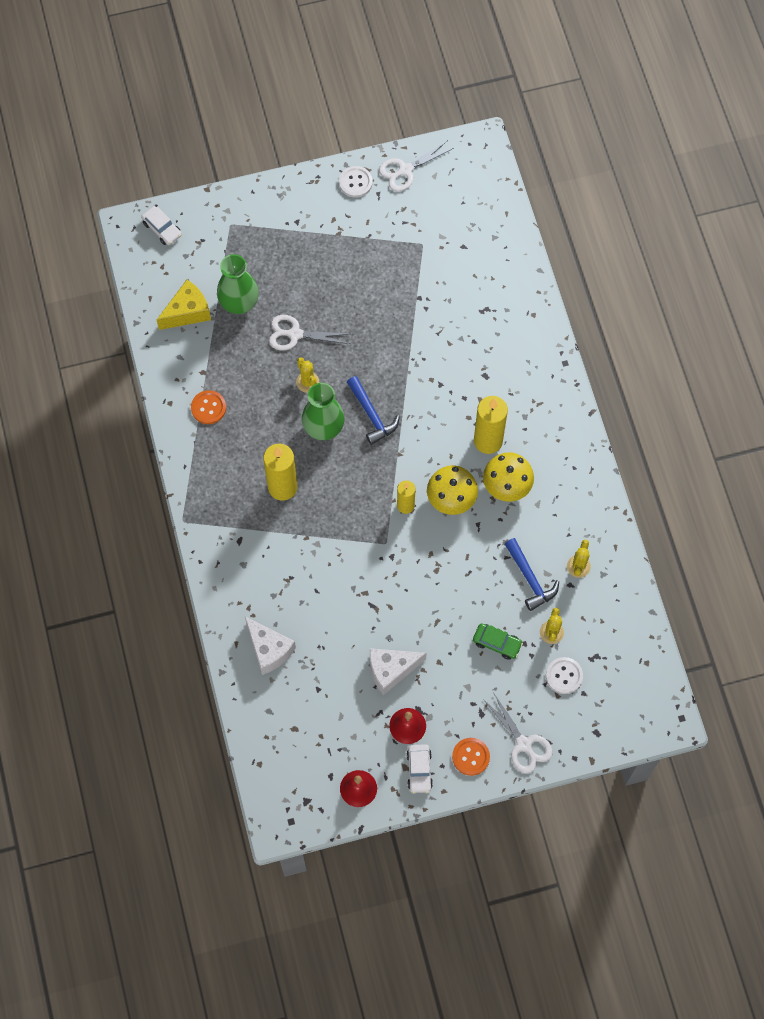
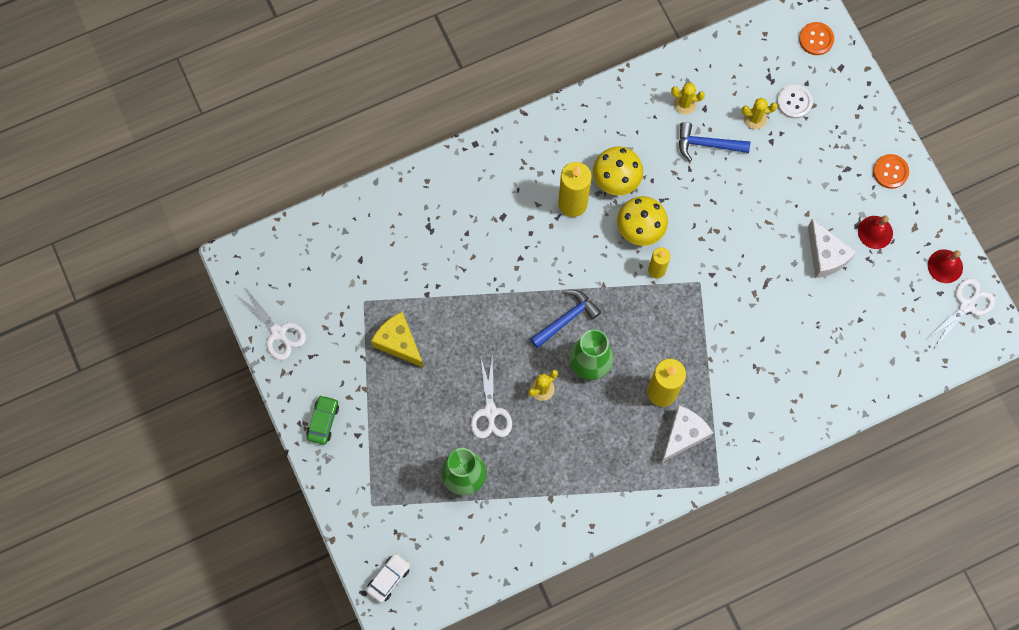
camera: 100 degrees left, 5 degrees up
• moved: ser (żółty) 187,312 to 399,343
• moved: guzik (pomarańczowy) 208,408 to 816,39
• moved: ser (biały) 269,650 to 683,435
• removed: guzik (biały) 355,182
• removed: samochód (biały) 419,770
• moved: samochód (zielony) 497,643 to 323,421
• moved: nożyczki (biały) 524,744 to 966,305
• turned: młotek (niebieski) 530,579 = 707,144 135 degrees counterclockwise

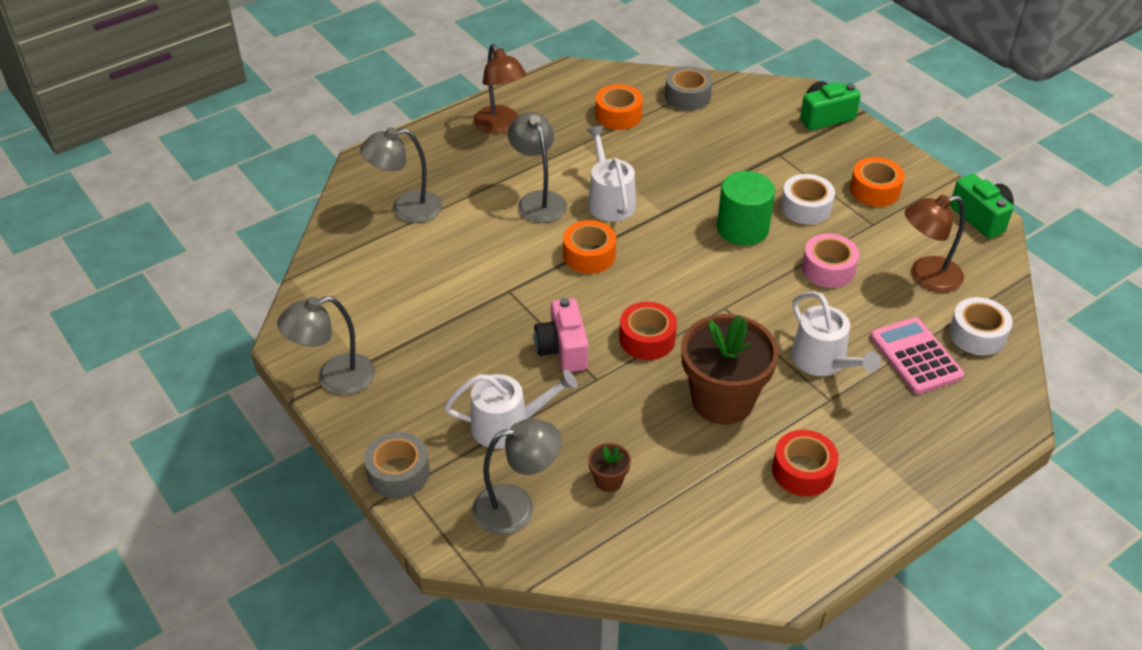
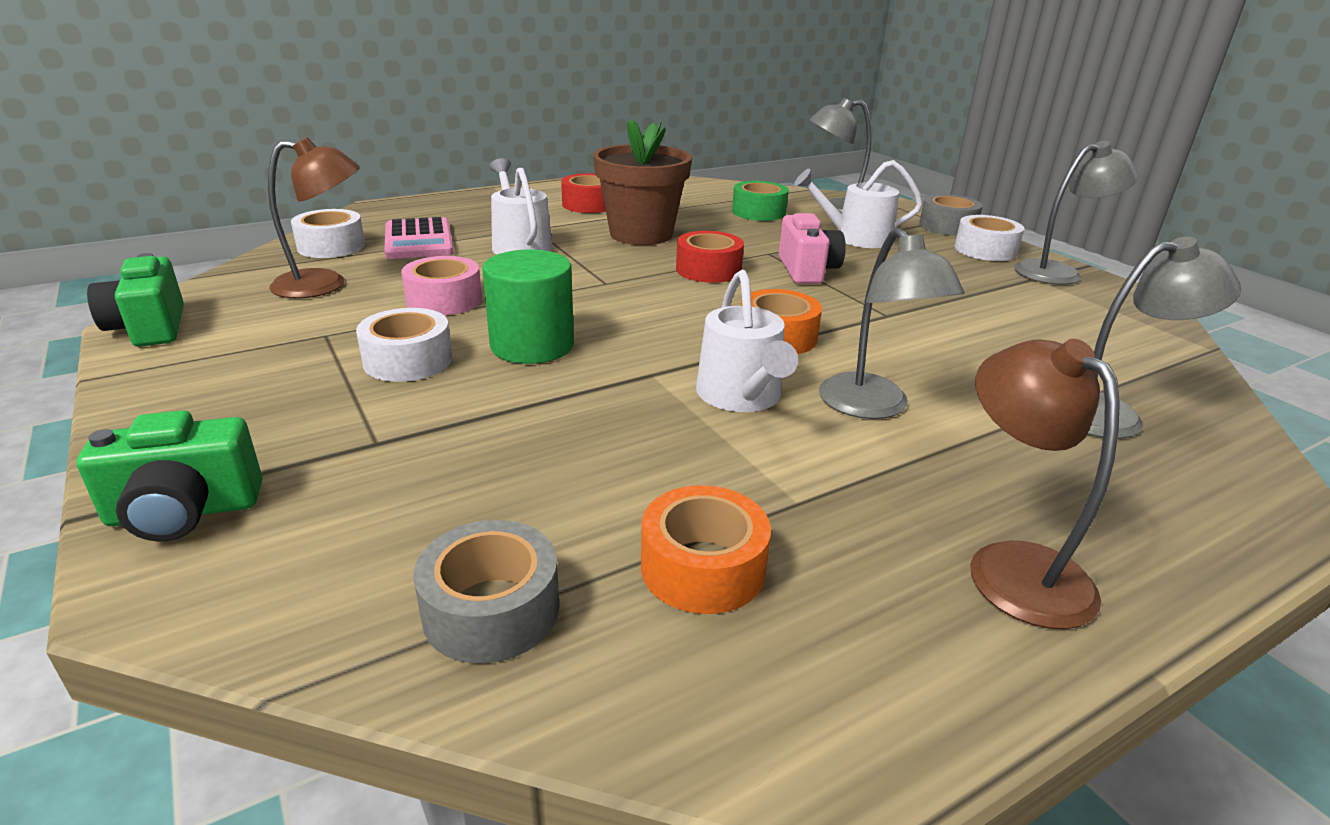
camera: 175 degrees left, 15 degrees down
• replaced: doniczka (brązowy) 608,480 to taśma klejąca (zielony) 758,212
• removed: taśma klejąca (pomarańczowy) 874,190
• added: taśma klejąca (biały) 985,250

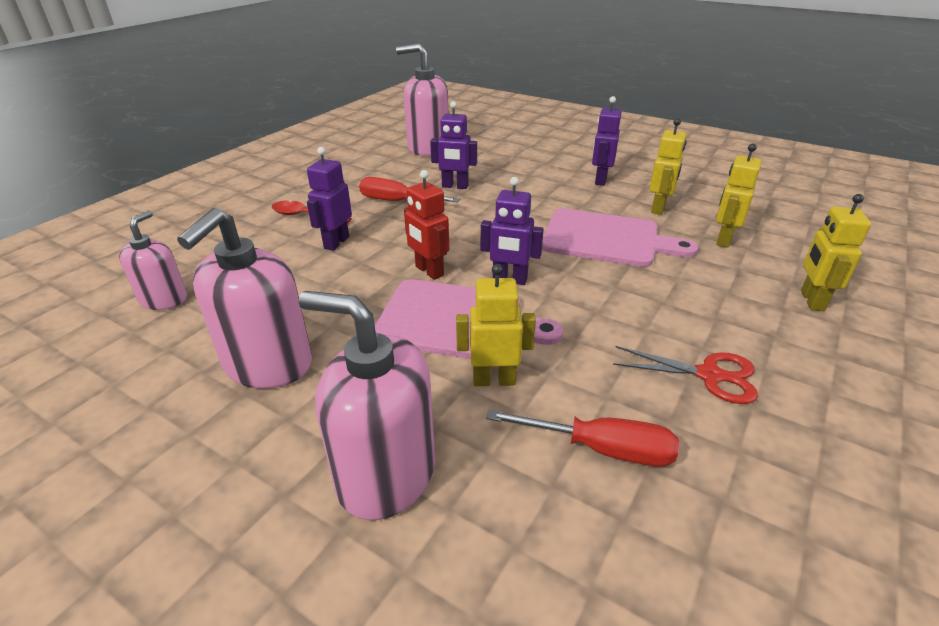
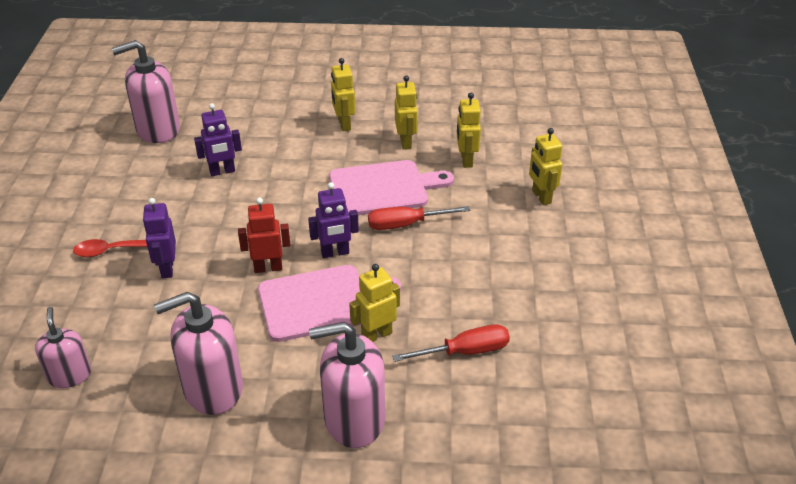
camera: 30 degrees left, 5 degrees up
• turned: dozownik mydła (różowy) 268,364 = 212,388 75 degrees clockwise
• moved: śrubokręt (czerwony) 396,201 to 405,224
• turned: robot (czerwony) 429,271 = 268,268 150 degrees clockwise
• recoloured: robot (fioletowy) 600,180 to robot (żółty) 344,124
• removed: nożyczki (czerwony) 709,375

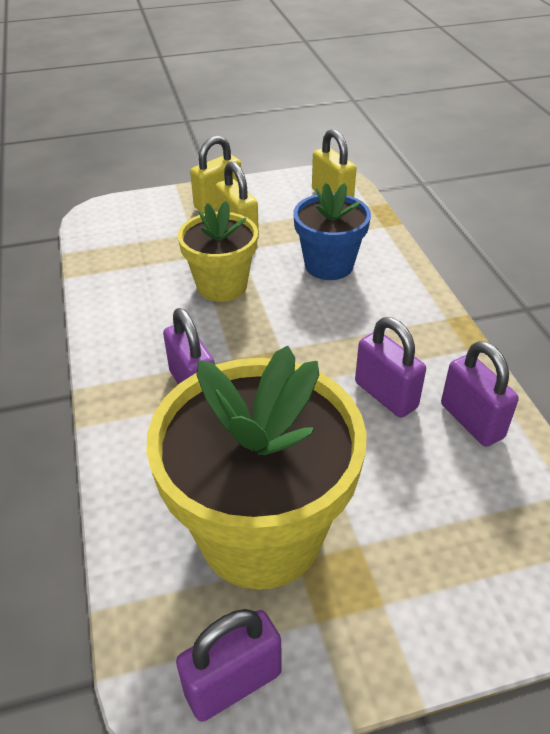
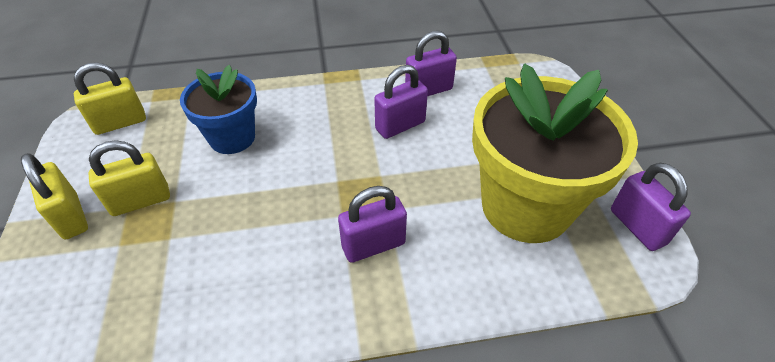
camera: 85 degrees left, 5 degrees up
• removed: doniczka (żółty) 222,286

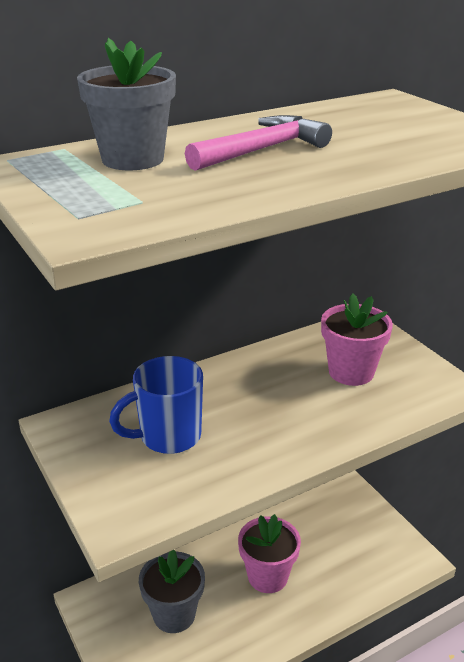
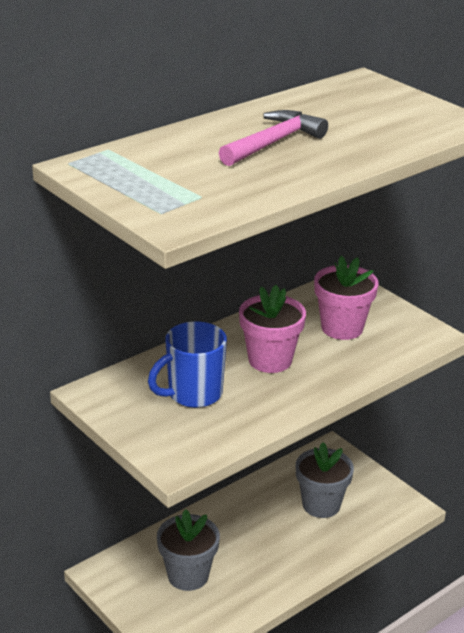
camera: 10 degrees left, 0 degrees up
• moved: doniczka (szary) 133,159 to 321,505
• moved: doniczka (różowy) 267,576 to 270,360

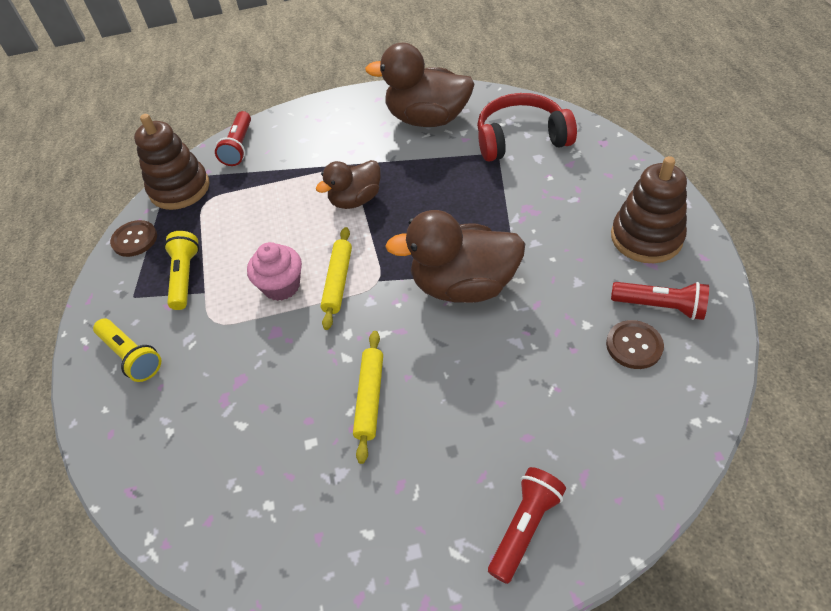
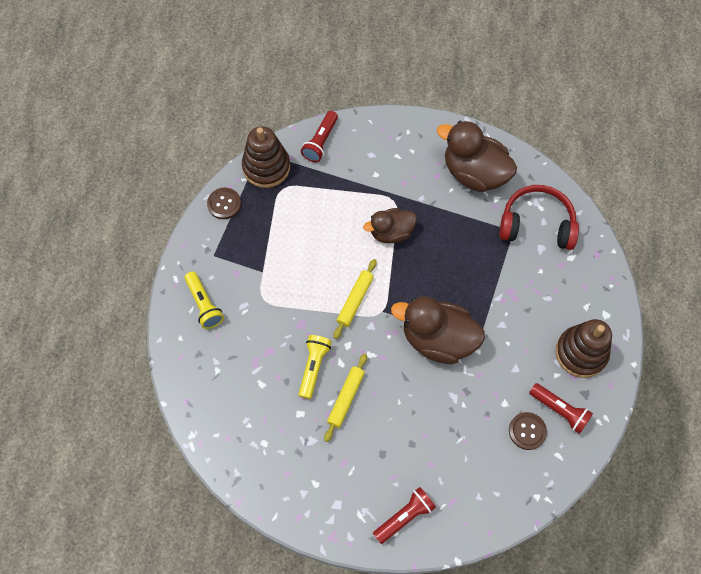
camera: 15 degrees right, 15 degrees up
• moved: latarka (żółty) 185,277 to 314,367
• removed: muffinka (różowy) 281,286

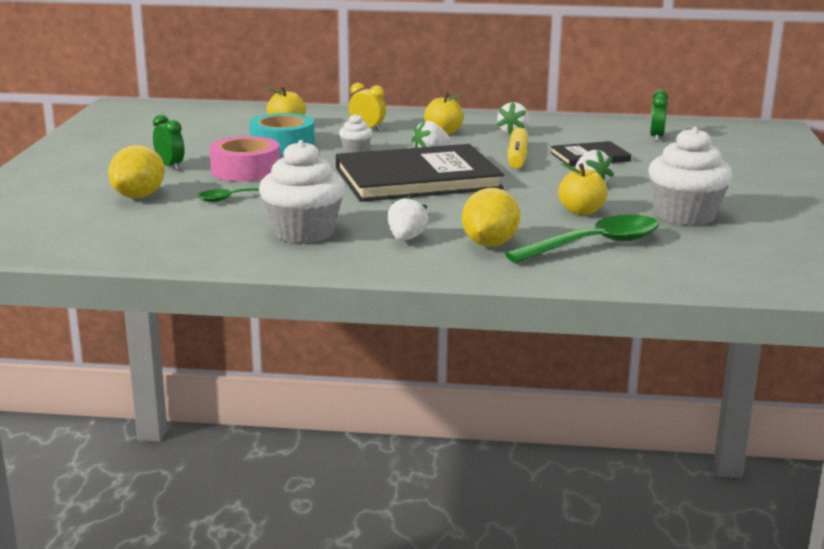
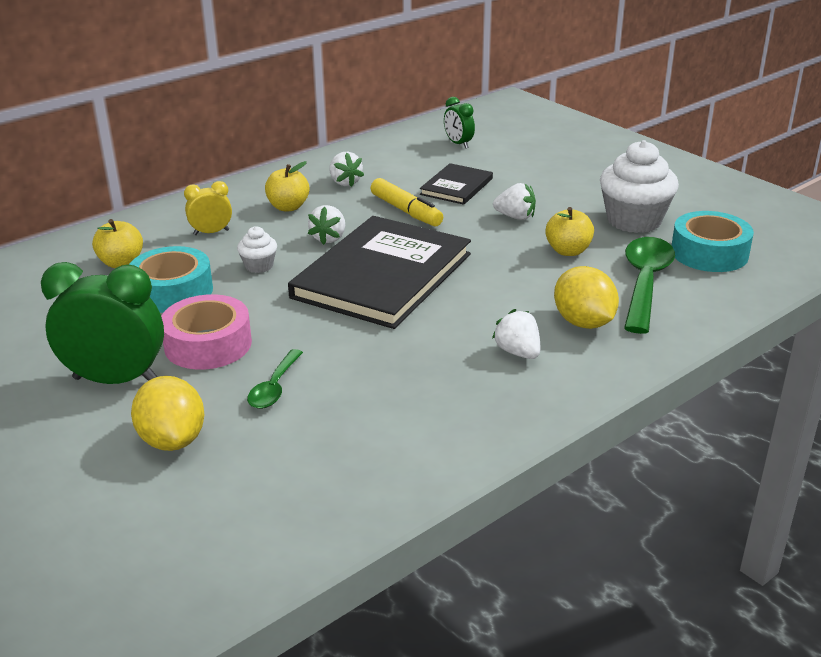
camera: 45 degrees left, 10 degrees up
• resized: budzik (zielony) 170,166 = 115,380 x1.94
• removed: muffinka (biały) 303,232
• added: taśma klejąca (turkusowy) 709,253

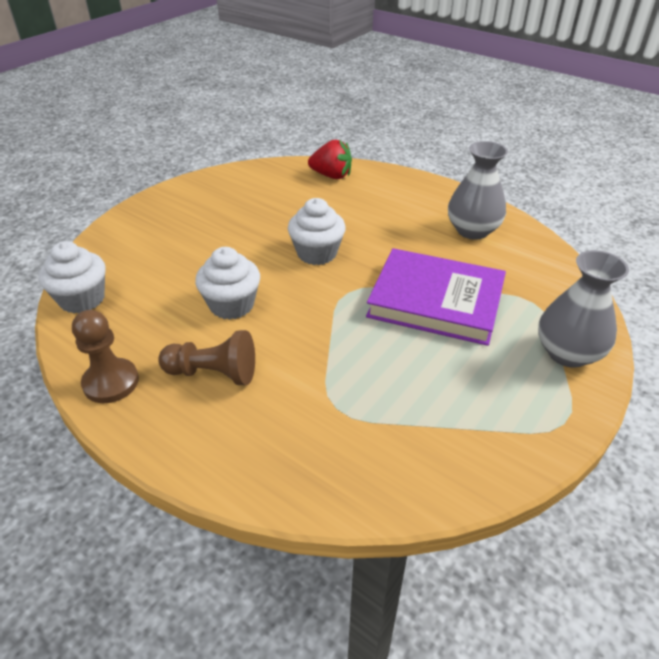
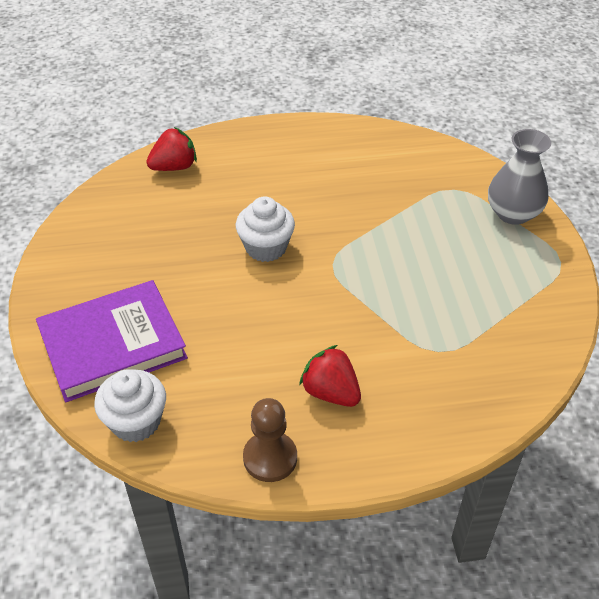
camera: 45 degrees left, 5 degrees up
• replaced: pionek (brązowy) 213,373 to truskawka (czerwony) 331,392
• removed: muffinka (biały) 231,305
• moved: książka (fioletowy) 436,301 to 112,344
• removed: wazon (szary) 472,230

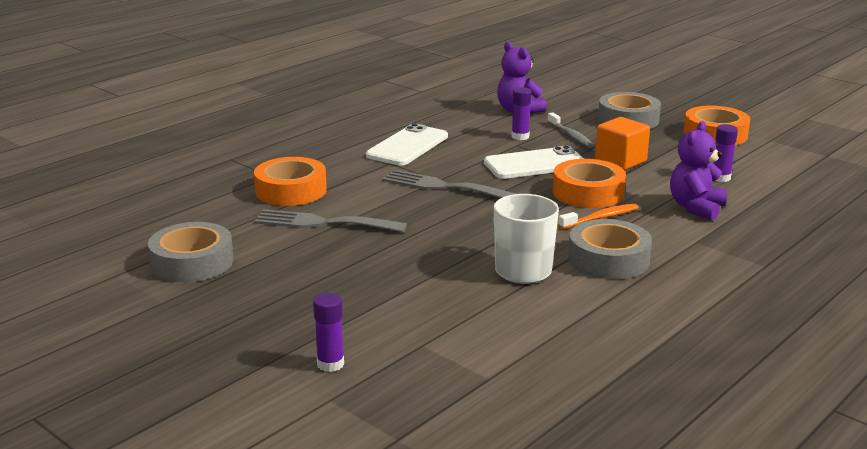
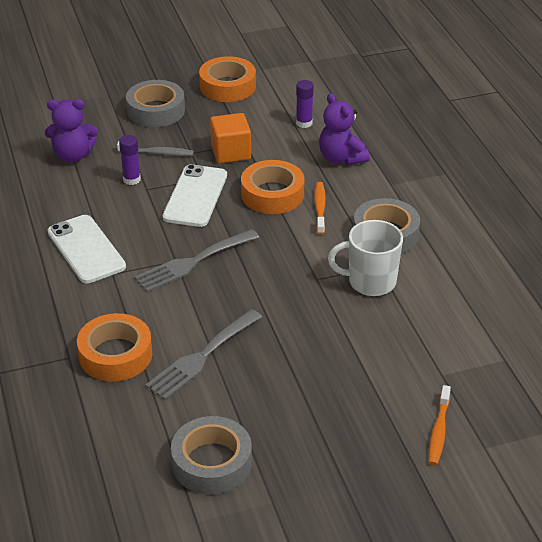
camera: 60 degrees left, 15 degrees up
• replaced: klej w sztyfcie (fioletowy) 330,364 to szczoteczka do zębów (pomarańczowy) 439,431

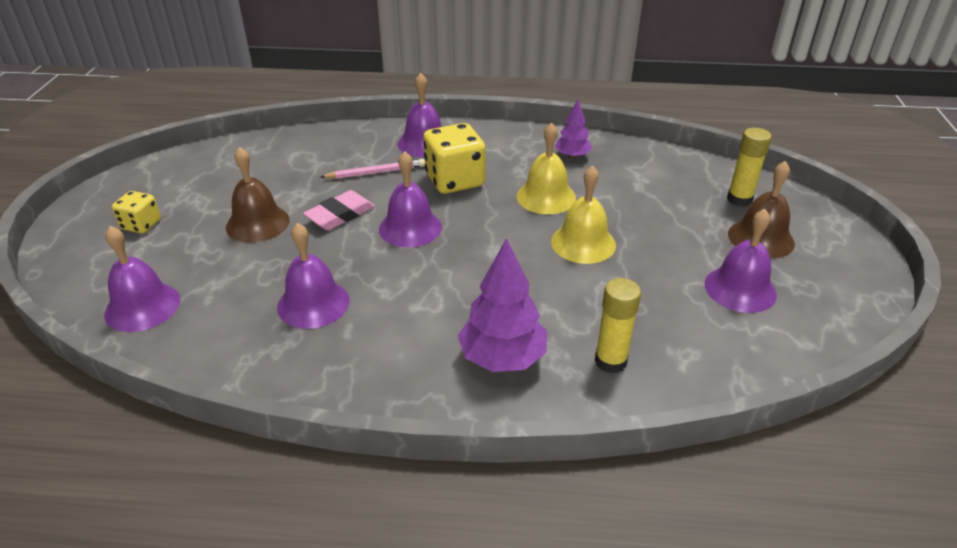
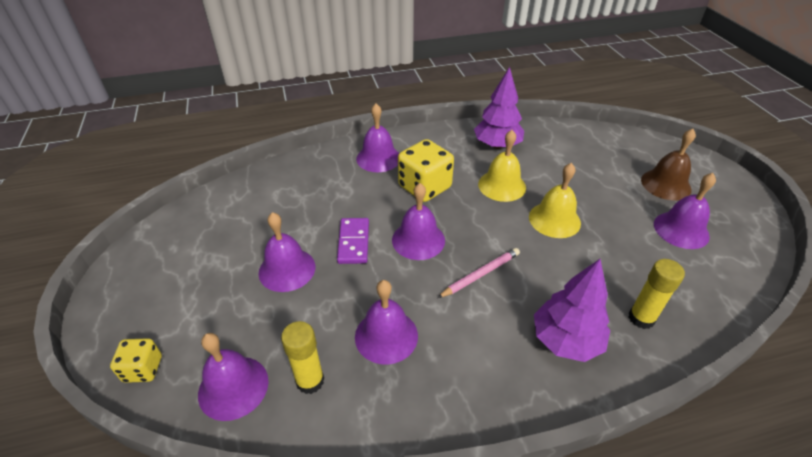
camera: 20 degrees left, 5 degrees up
• moved: kostka do gry (żółty) 141,225 to 143,369
• recoloured: dzwonek (brązowy) 257,223 to dzwonek (fioletowy) 287,269
• replaced: gumka do mazania (różowy) 340,215 to kostka domina (fioletowy) 353,242
• moved: ołówek (różowy) 376,172 to 480,274
• resized: drzewko (fioletowy) 572,156 = 497,145 x1.70
• moved: klej w sztyfcie (żółty) 739,199 to 310,381

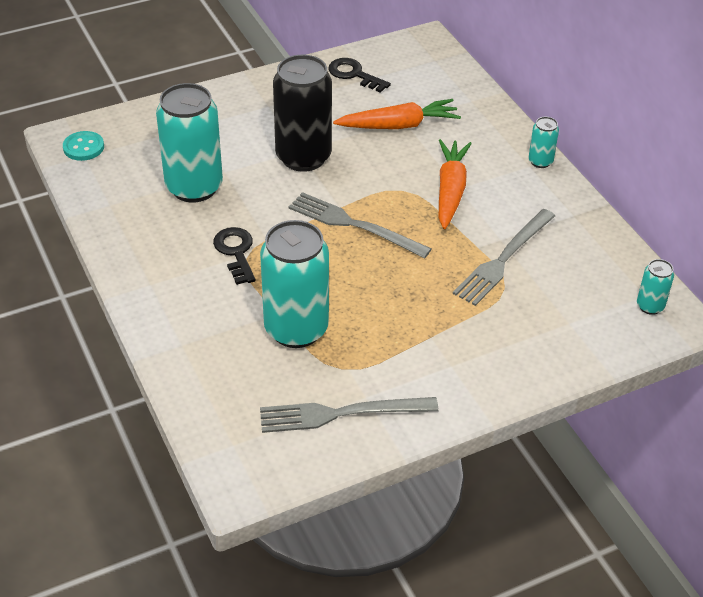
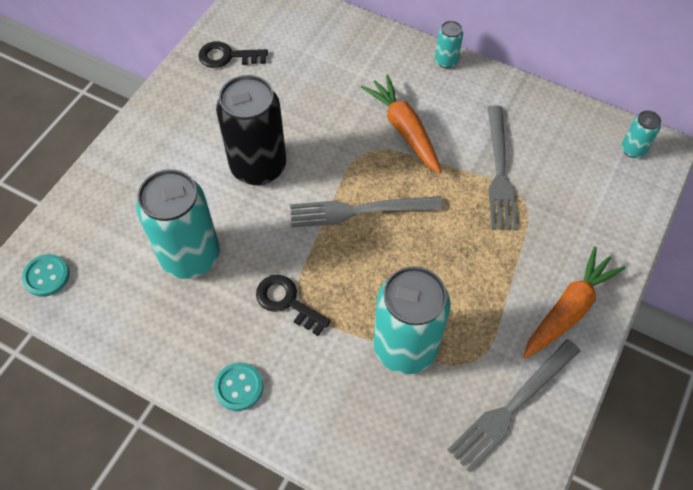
camera: 35 degrees left, 15 degrees up
• moved: marchewka (pomarańczowy) 398,125 to 568,309
• added: guzik (turkusowy) 239,387

